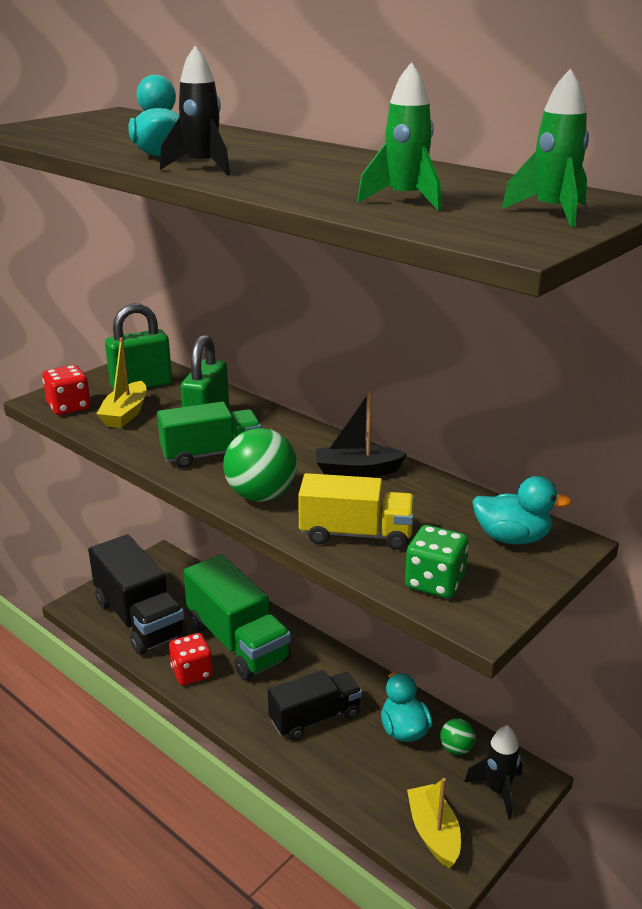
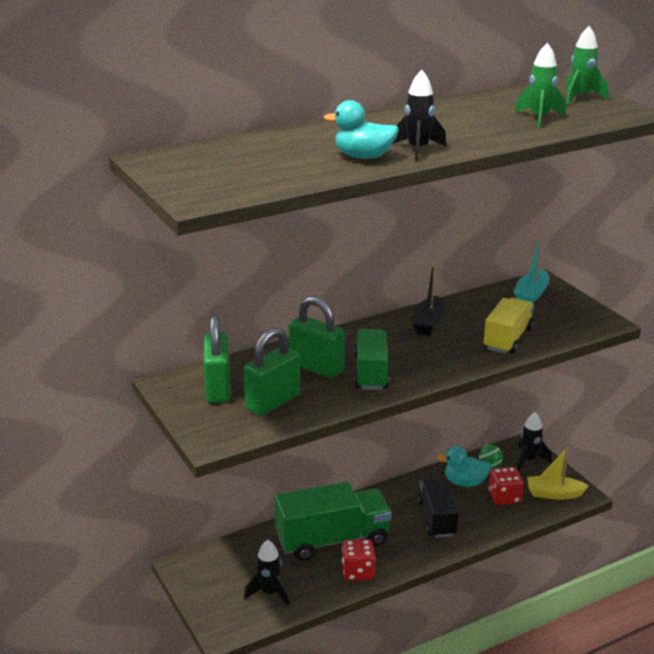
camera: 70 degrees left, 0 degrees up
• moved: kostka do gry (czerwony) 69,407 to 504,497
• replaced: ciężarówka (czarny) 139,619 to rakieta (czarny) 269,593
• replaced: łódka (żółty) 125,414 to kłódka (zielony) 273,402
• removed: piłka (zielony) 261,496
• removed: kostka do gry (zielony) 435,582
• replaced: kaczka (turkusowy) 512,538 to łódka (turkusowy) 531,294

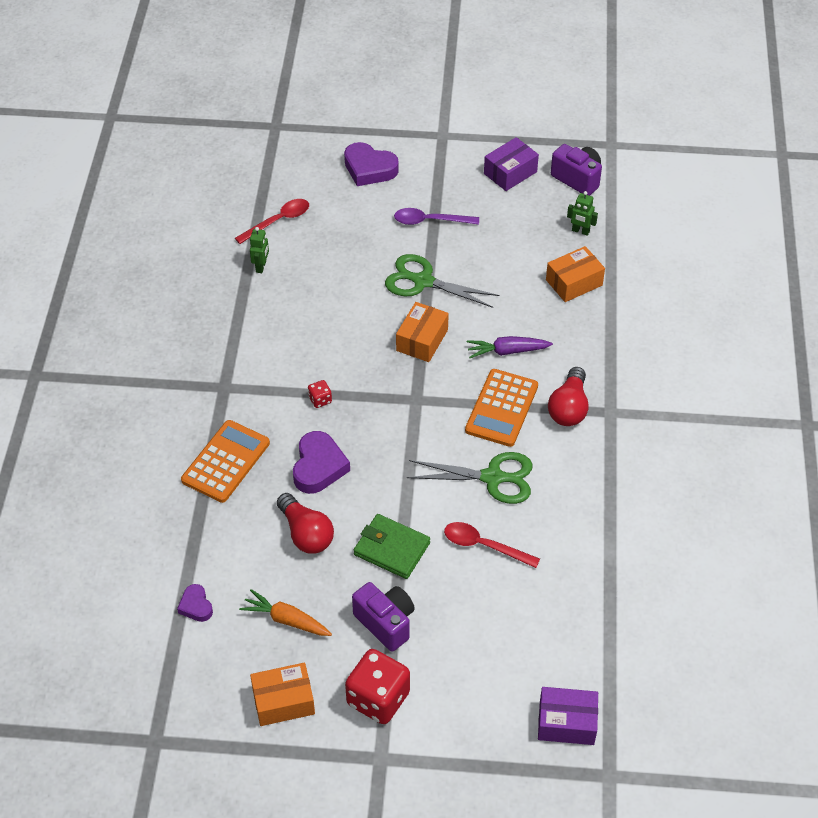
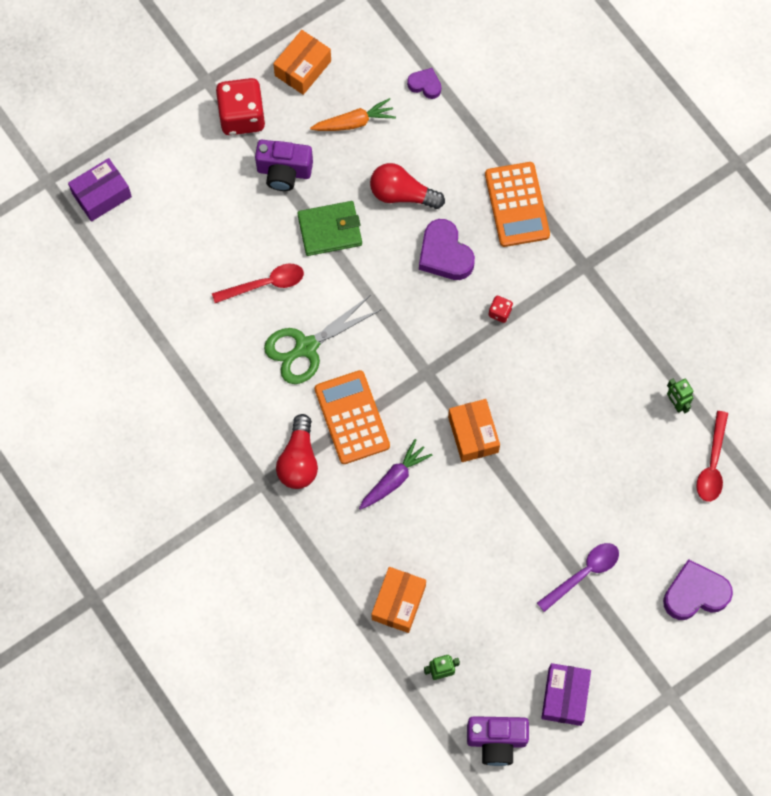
camera: 140 degrees right, 20 degrees up
• removed: nożyczki (zielony) 422,281
• turned: żarówka (czerwony) 569,408 = 299,460 150 degrees counterclockwise

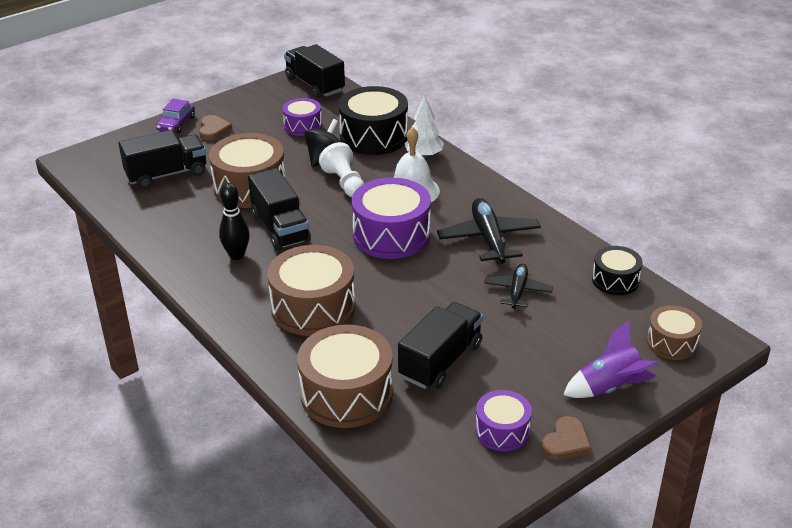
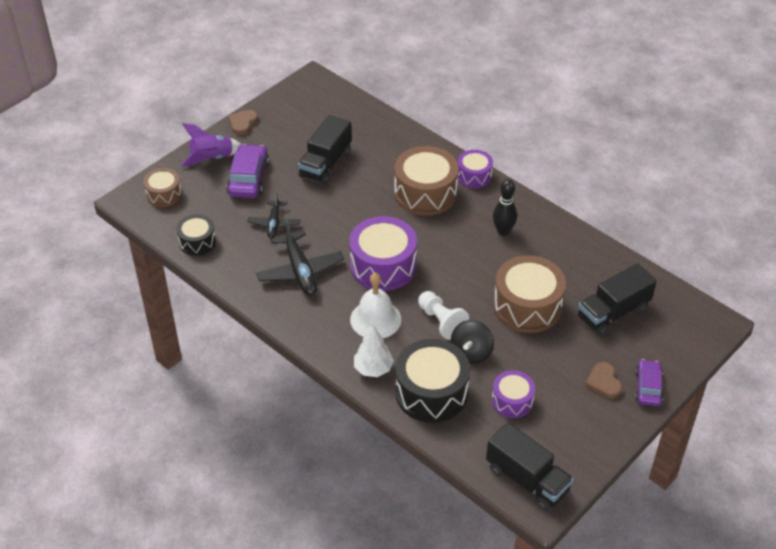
camera: 170 degrees right, 10 degrees up
• removed: ciężarówka (czarny) 280,228
• removed: bęben (brązowy) 346,394
• moved: bęben (fioletowy) 502,431 to 474,176
• added: samochód (fioletowy) 248,178

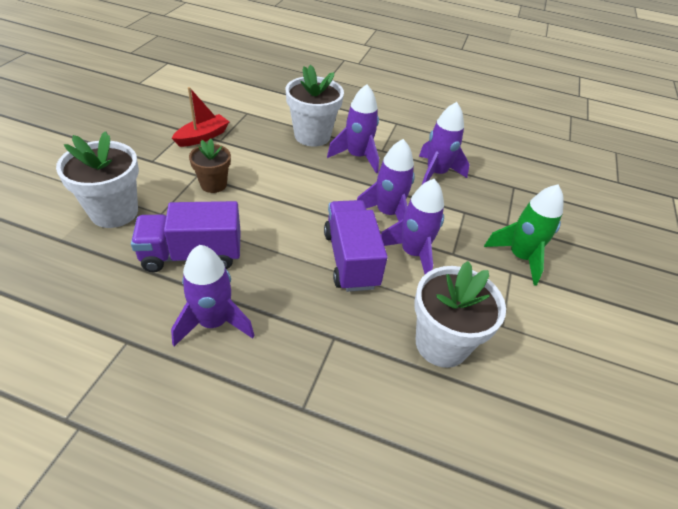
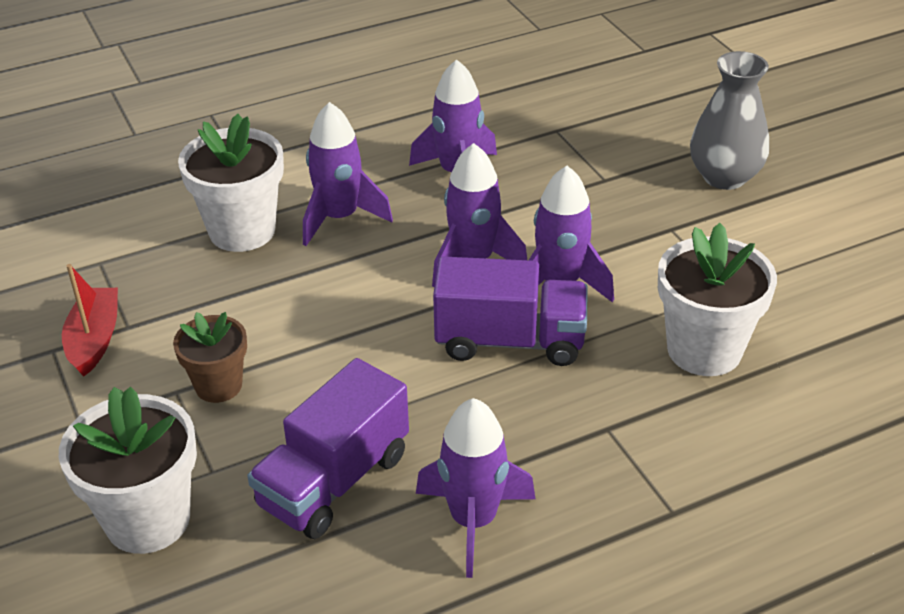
camera: 40 degrees left, 5 degrees down
• turned: ciężarówka (fioletowy) 351,259 = 510,341 150 degrees clockwise
• removed: rakieta (zielony) 520,257
• added: wazon (szary) 724,177

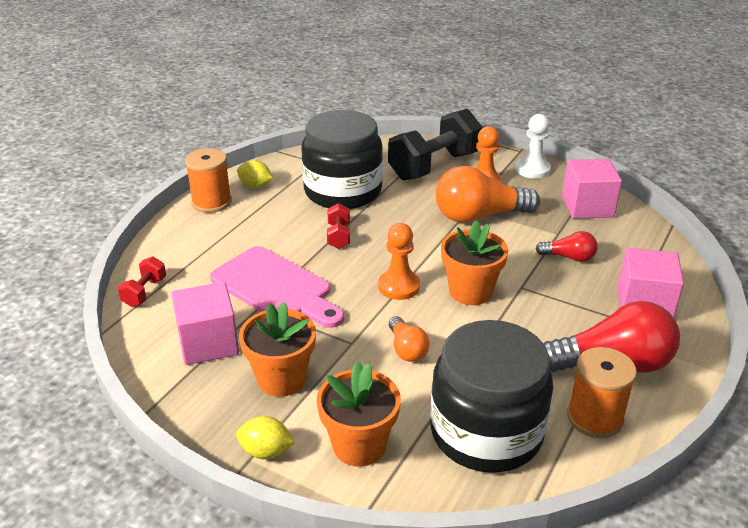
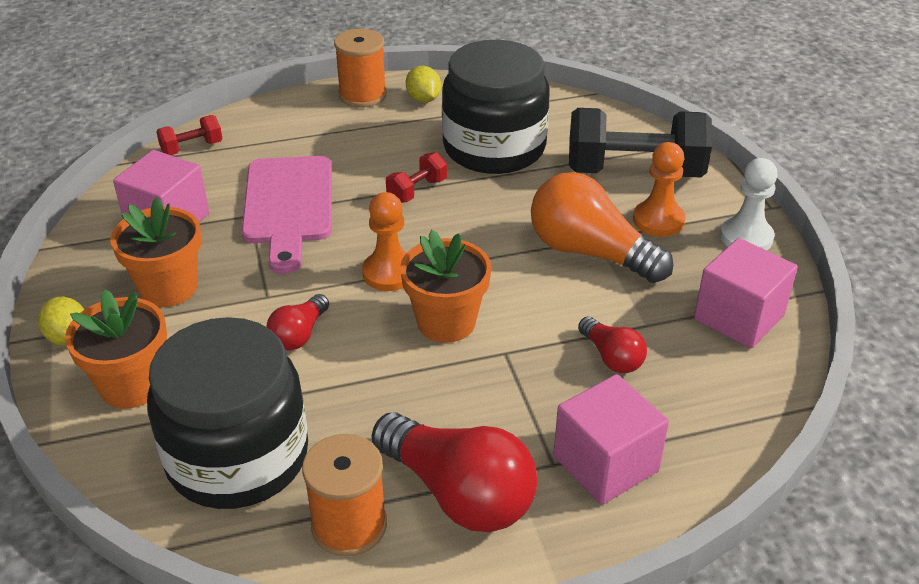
camera: 45 degrees right, 5 degrees up
• recoloured: żarówka (pomarańczowy) 407,349 to żarówka (czerwony) 299,335

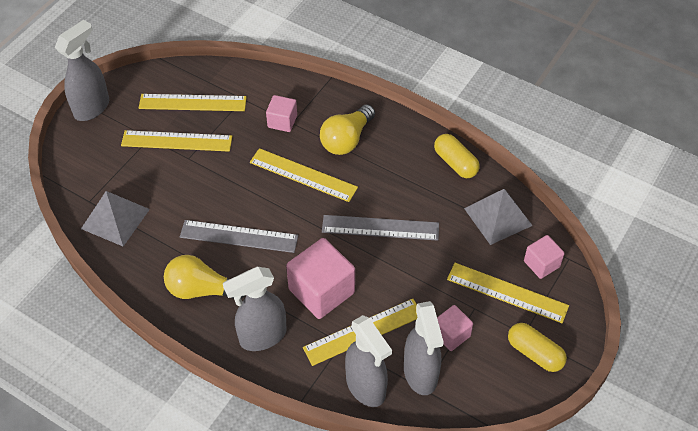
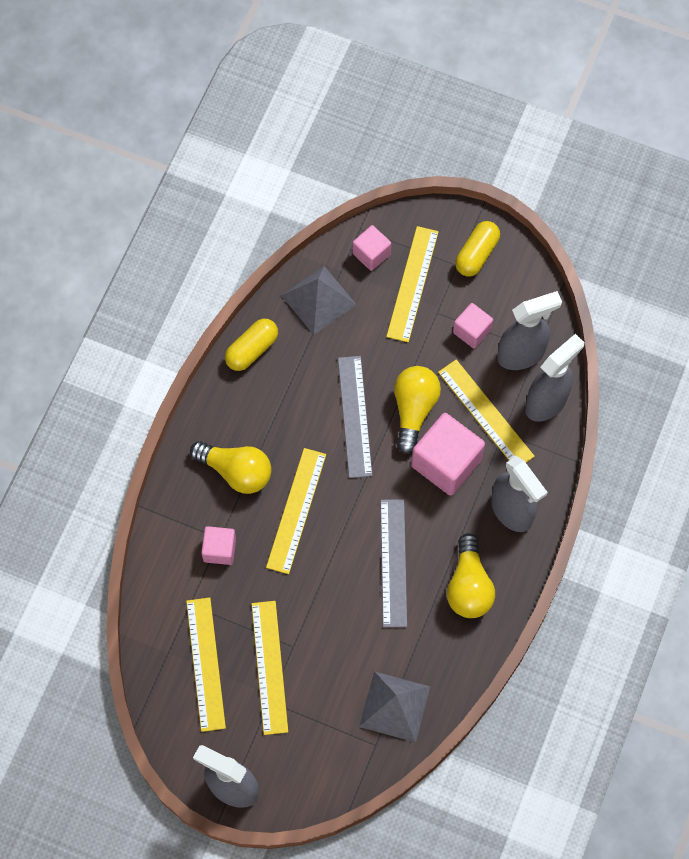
camera: 100 degrees left, 15 degrees up
• added: żarówka (żółty) 414,410

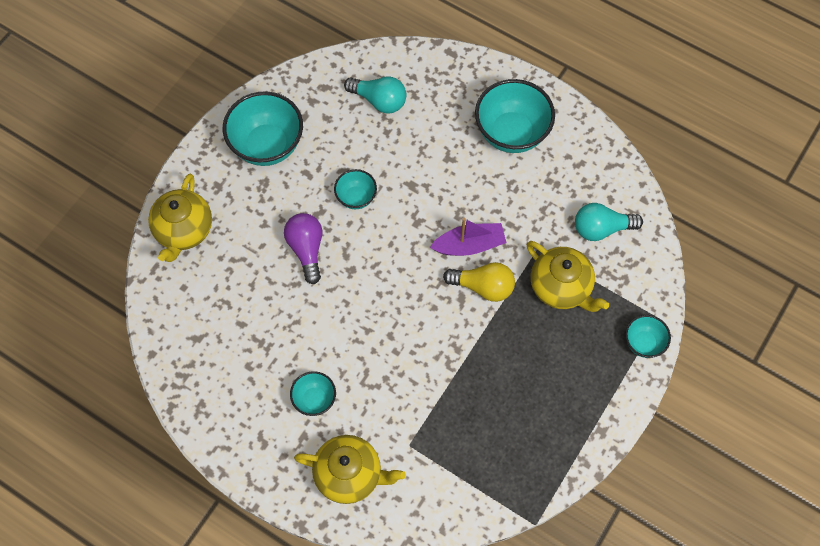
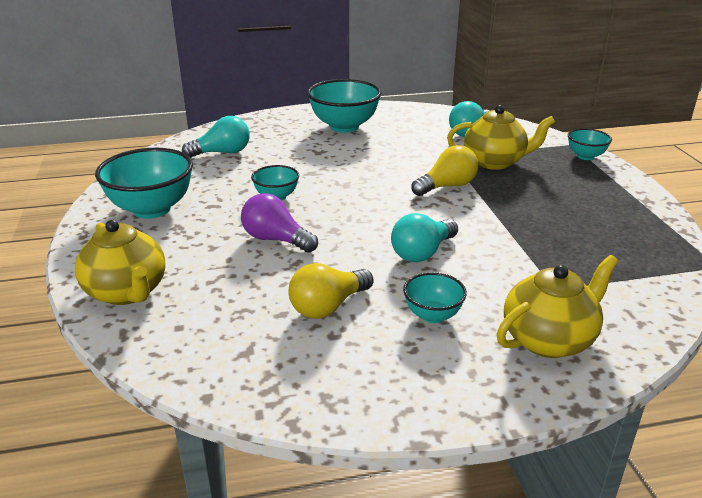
camera: 45 degrees left, 35 degrees down
• removed: łódka (fioletowy) 469,245
• added: żarówka (żółty) 328,306
• added: żarówka (turkusowy) 422,253

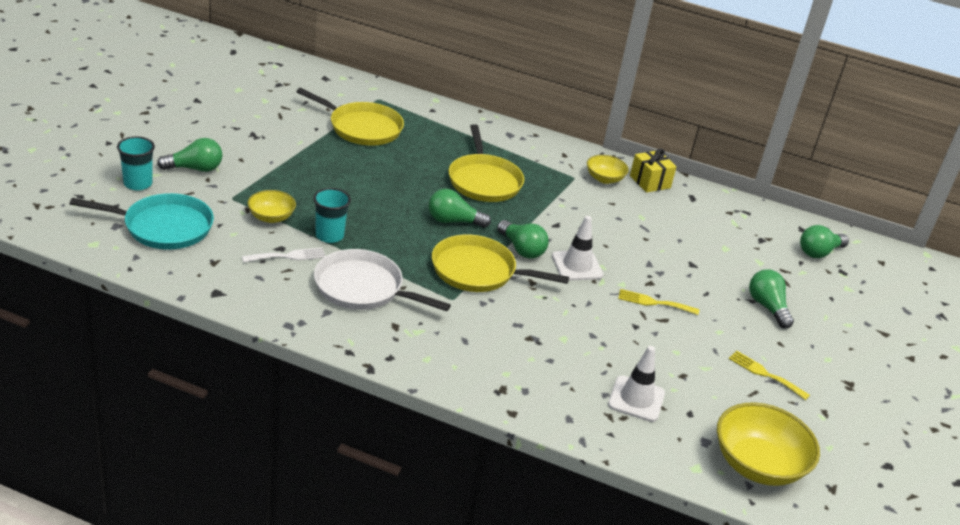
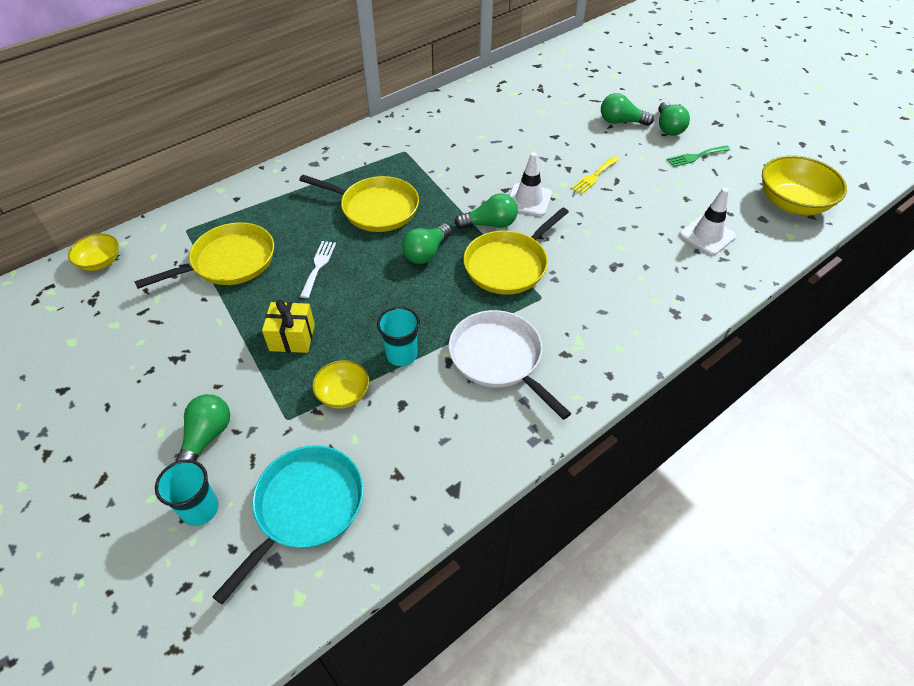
camera: 55 degrees left, 15 degrees up
• moved: widelec (biały) 288,256 to 318,266
• turned: patelnia (biały) 362,288 = 498,358 90 degrees clockwise
• moved: miska (żółty) 604,179 to 100,262
• moved: prezent (żółty) 650,182 to 292,337
• recoloured: widelec (żółty) 765,374 to widelec (zielony) 696,156
• moved: żarówka (zielony) 819,252 to 668,128

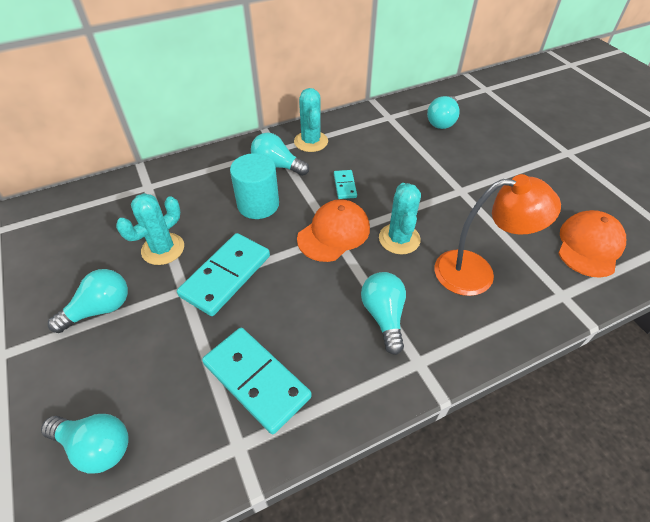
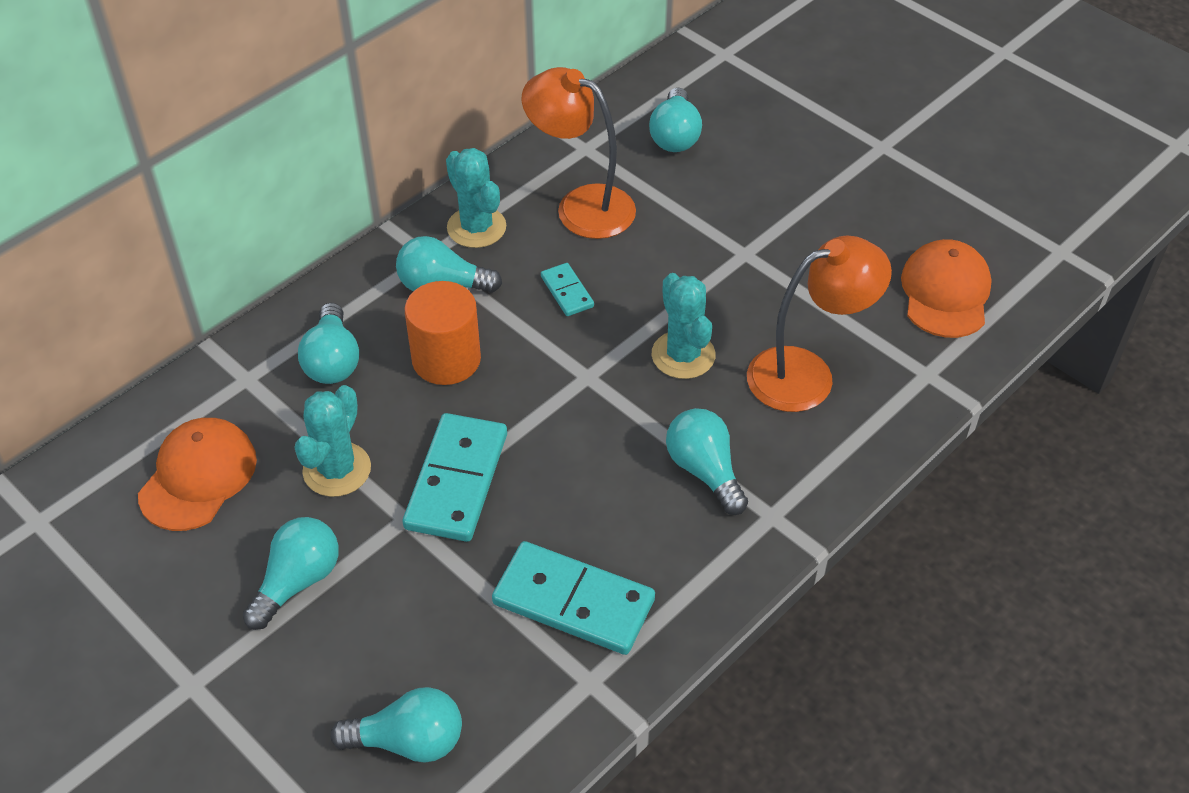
camera: 20 degrees left, 0 degrees up
• recoloured: walec (turkusowy) 258,204 to walec (pomarańczowy) 446,359
• moved: czapka (pomarańczowy) 334,233 to 198,477
• added: żarówka (turkusowy) 332,360
• added: lampka (pomarańczowy) 581,206

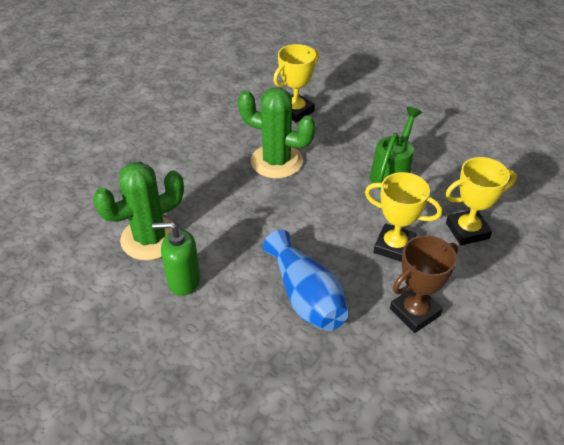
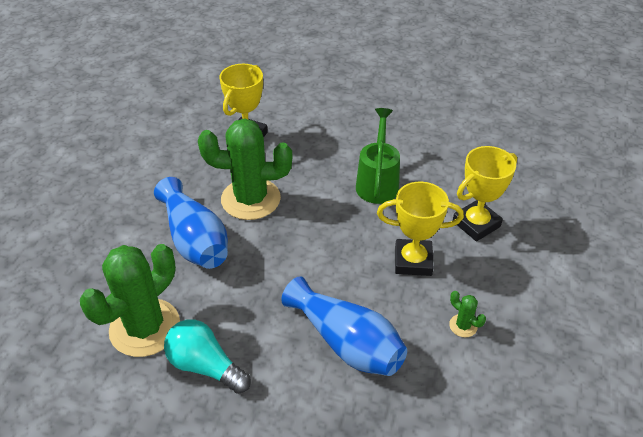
camera: 20 degrees left, 0 degrees up
• replaced: dozownik mydła (zielony) 183,281 to żarówka (turkusowy) 205,366
• replaced: puchar (brązowy) 415,312 to kaktus (zielony) 463,326
• added: wazon (niebieski) 195,240

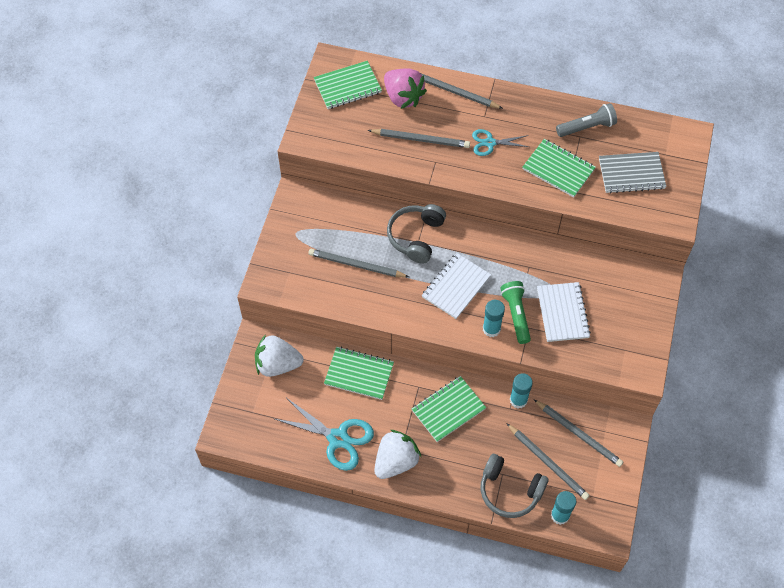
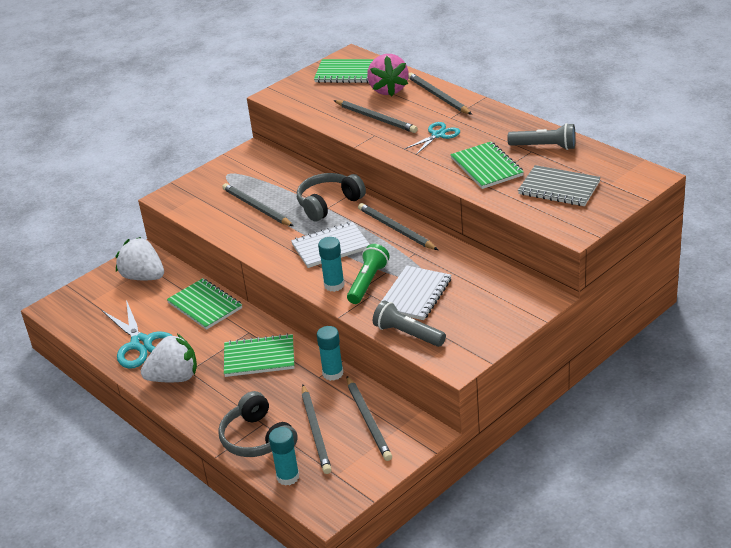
camera: 35 degrees right, 25 degrees down
• turned: nożyczki (turkusowy) 490,143 = 438,135 105 degrees clockwise
• added: ołówek (szary) 396,229
• added: latarka (szary) 408,334

